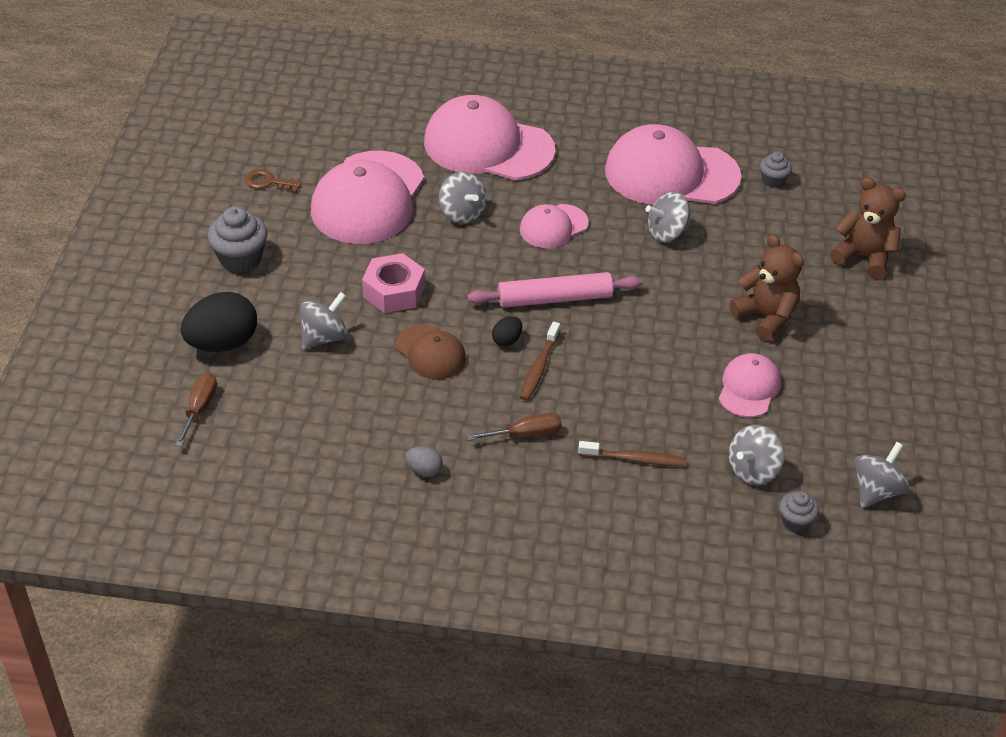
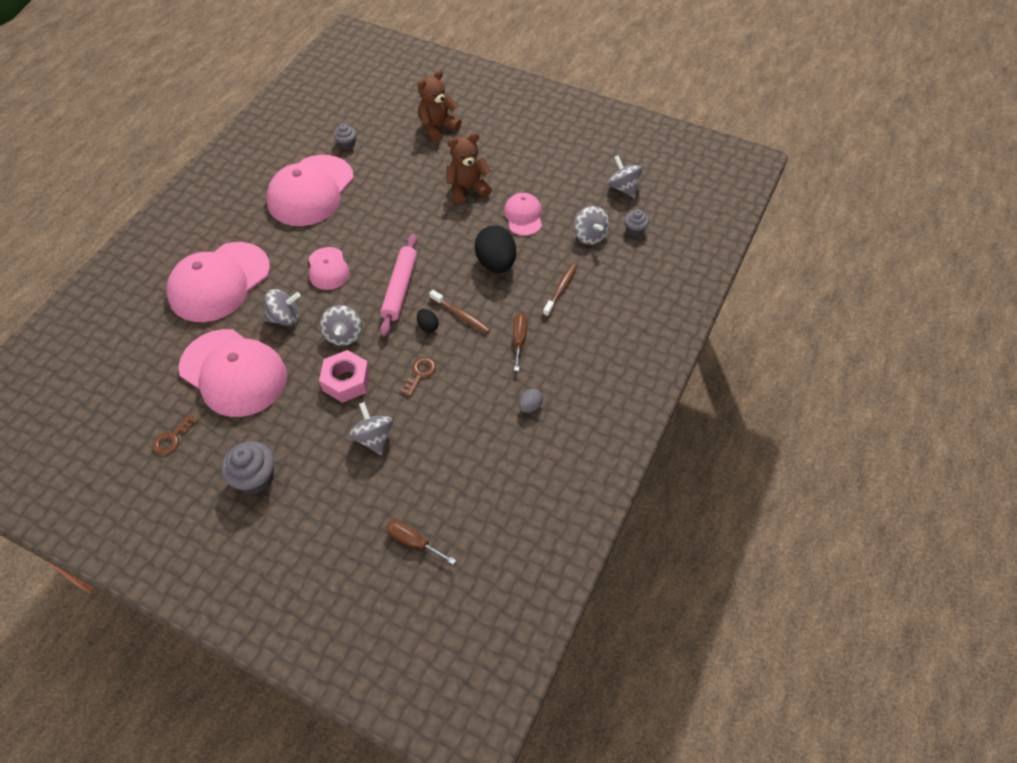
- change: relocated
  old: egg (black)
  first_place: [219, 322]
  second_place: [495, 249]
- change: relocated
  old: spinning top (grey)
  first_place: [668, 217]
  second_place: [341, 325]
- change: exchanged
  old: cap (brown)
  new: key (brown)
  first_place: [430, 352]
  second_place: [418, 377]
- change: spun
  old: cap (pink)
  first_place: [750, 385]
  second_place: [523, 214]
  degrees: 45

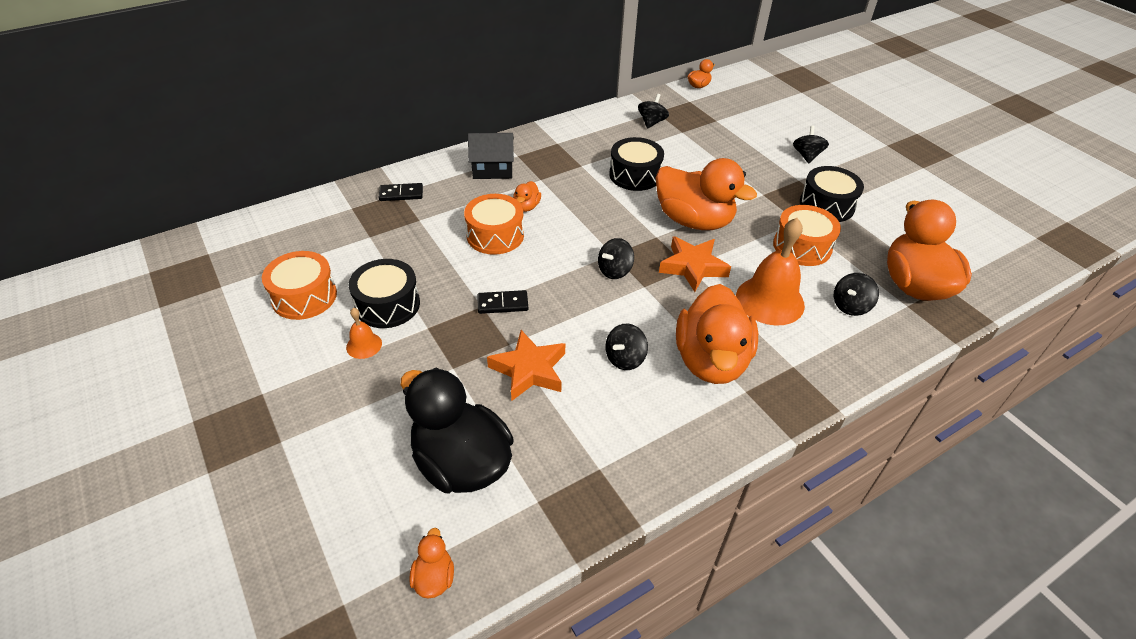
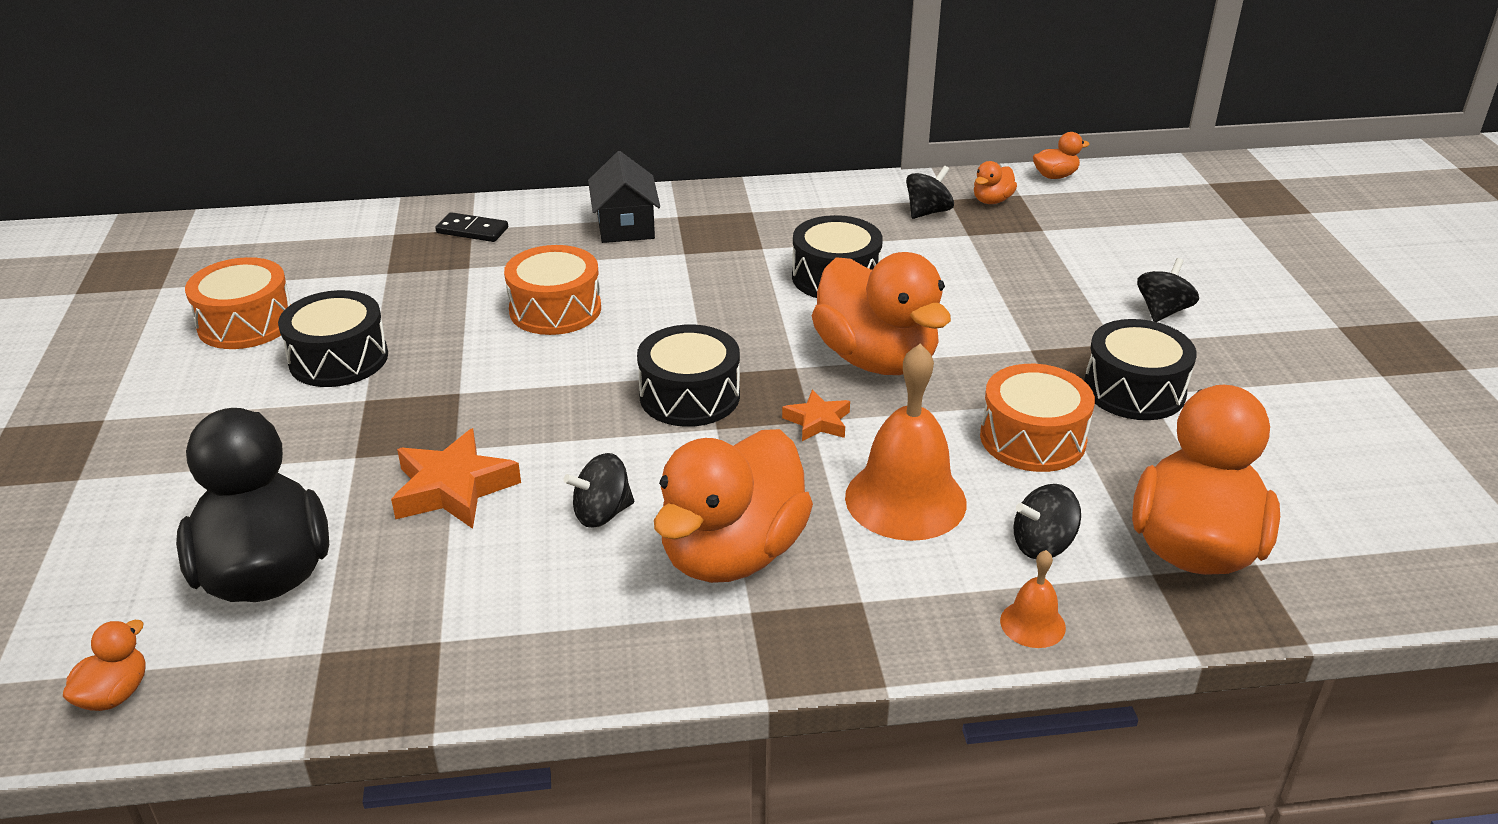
- change: missing
  old: domino (black)
  first_place: [502, 302]
- change: relocated
  old: bell (orange)
  first_place: [364, 333]
  second_place: [1033, 599]
- change: relocated
  old: duck (orange)
  first_place: [527, 196]
  second_place: [995, 182]
- change: exchanged
  old: spinning top (black)
  new: drum (black)
  first_place: [616, 258]
  second_place: [688, 375]
- change: spun
  old: house (black)
  first_place: [491, 156]
  second_place: [624, 197]
  degrees: 60
- change: size
  old: star (orange)
  first_place: [695, 264]
  second_place: [816, 415]
  factor: 0.58

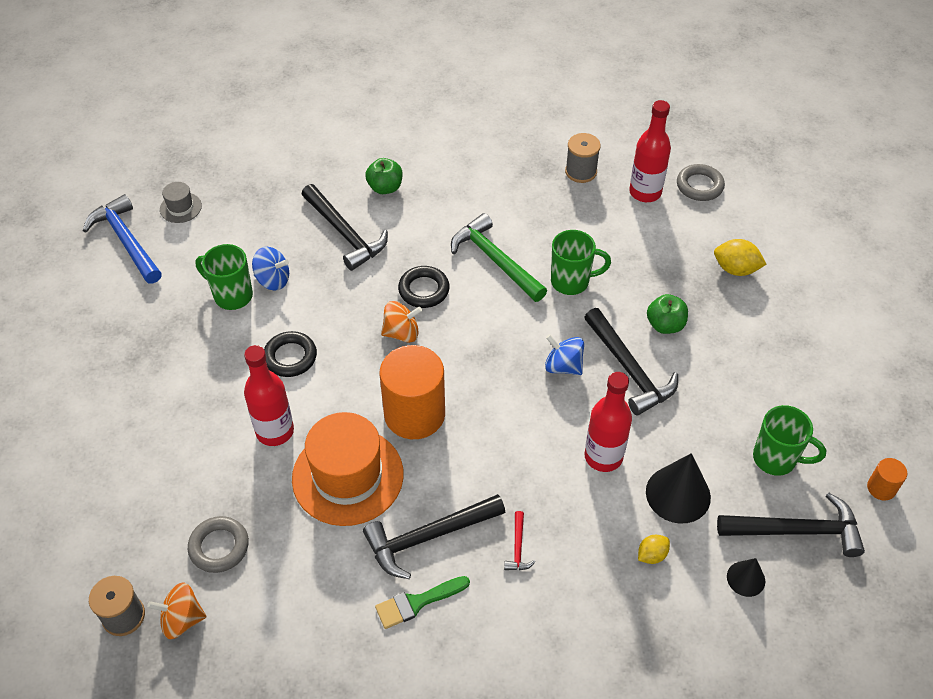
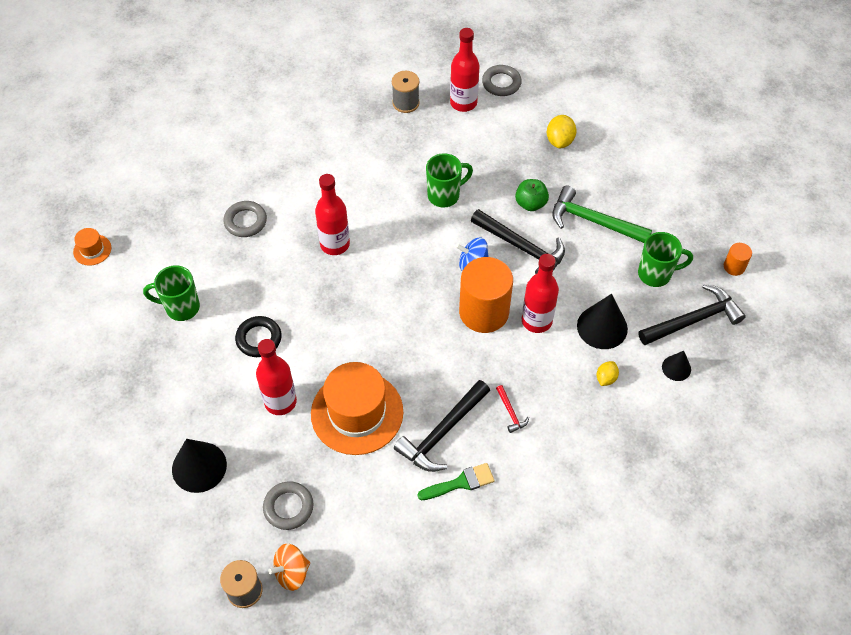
- change: missing
  old: hammer (blue)
  first_place: [122, 239]
- change: missing
  old: spinning top (blue)
  first_place: [270, 269]
- change: missing
  old: apple (green)
  first_place: [384, 176]
- change: missing
  old: spinning top (orange)
  first_place: [401, 322]
- change: appeared
  new: cone (black)
  second_place: [199, 466]
- change: relocated
  old: cylinder (orange)
  first_place: [412, 392]
  second_place: [486, 295]
- change: relocated
  old: hammer (green)
  first_place: [499, 257]
  second_place: [602, 214]
- change: exchanged
  old: hammer (black)
  new: ring (grey)
  first_place: [345, 227]
  second_place: [245, 219]
- change: exchanged
  old: ring (black)
  new: bottle (red)
  first_place: [424, 287]
  second_place: [332, 214]
- change: colour
  old: hat (grey)
  new: hat (orange)
  first_place: [181, 202]
  second_place: [92, 247]
- change: spun
  old: brush (green)
  first_place: [422, 602]
  second_place: [456, 481]
  degrees: -150
- change: spun
  old: lemon (yellow)
  first_place: [740, 257]
  second_place: [562, 131]
  degrees: -75

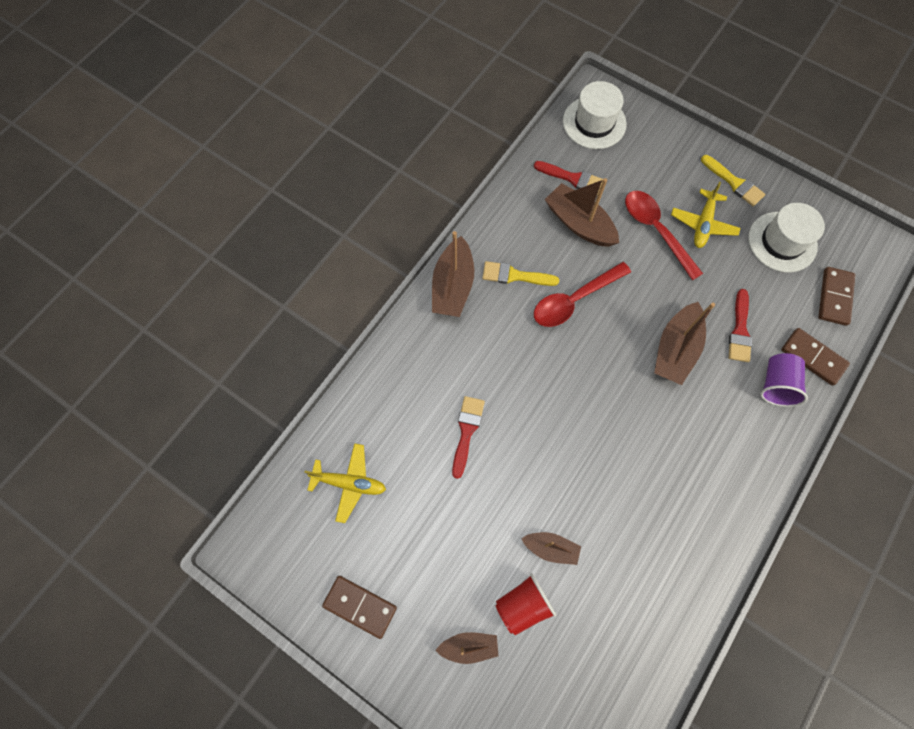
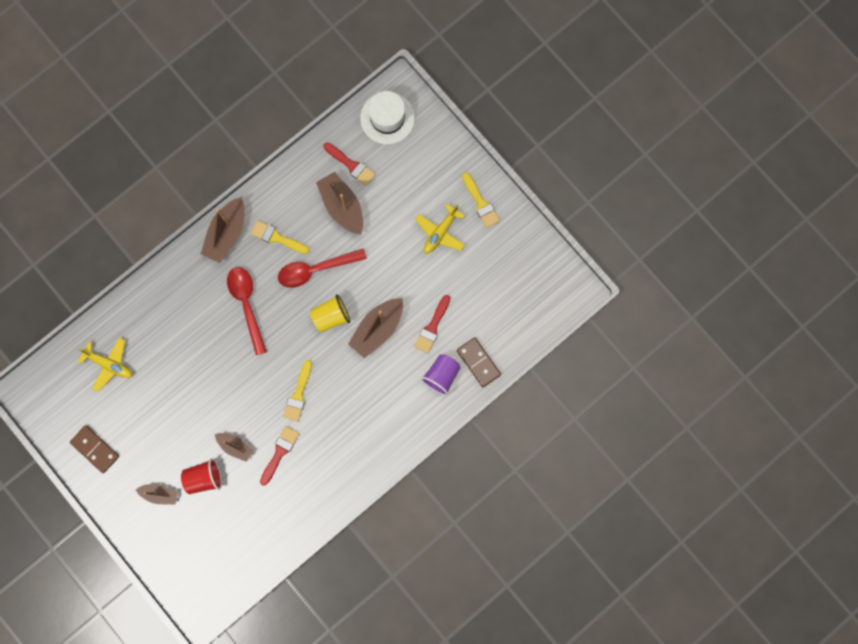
- change: missing
  old: hat (white)
  first_place: [786, 237]
- change: missing
  old: domino (brown)
  first_place: [837, 296]
- change: appeared
  new: brush (yellow)
  second_place: [297, 391]
- change: appeared
  new: cup (yellow)
  second_place: [330, 313]
- change: relocated
  old: brush (red)
  first_place: [468, 437]
  second_place: [280, 456]
- change: relocated
  old: spoon (red)
  first_place: [664, 236]
  second_place: [247, 311]

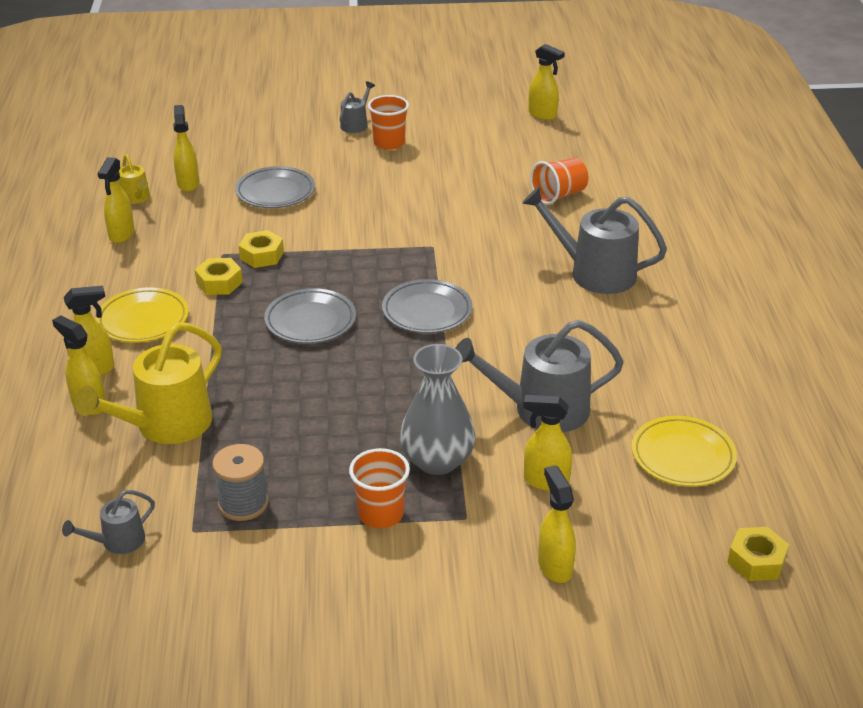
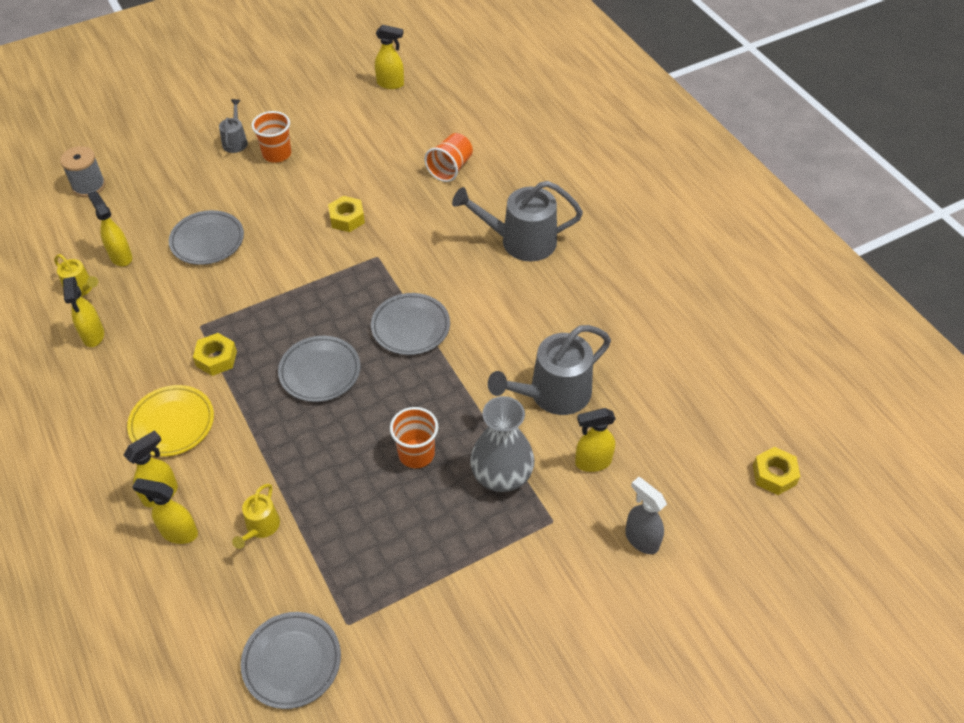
- change: missing
  old: plate (yellow)
  first_place: [684, 451]
- change: relocated
  old: spool (grey)
  first_place: [240, 482]
  second_place: [82, 171]
- change: relocated
  old: nut (yellow)
  first_place: [261, 249]
  second_place: [346, 214]
- change: relocated
  old: cup (orange)
  first_place: [379, 488]
  second_place: [414, 437]
- change: exchanged
  old: watering can (grey)
  new: plate (grey)
  first_place: [108, 522]
  second_place: [291, 660]
- change: colour
  old: spray bottle (yellow)
  new: spray bottle (grey)
  first_place: [557, 524]
  second_place: [646, 515]
- change: size
  old: watering can (yellow)
  first_place: [148, 383]
  second_place: [256, 516]
  factor: 0.5

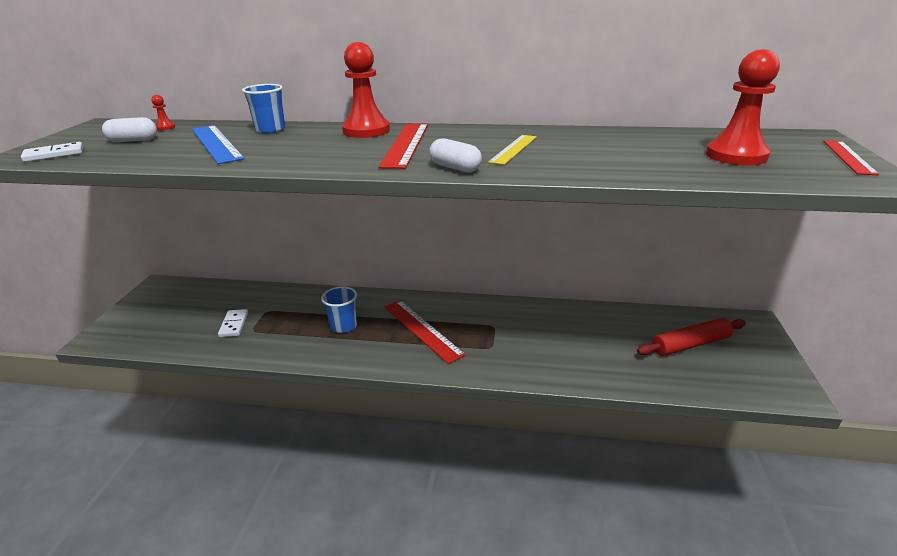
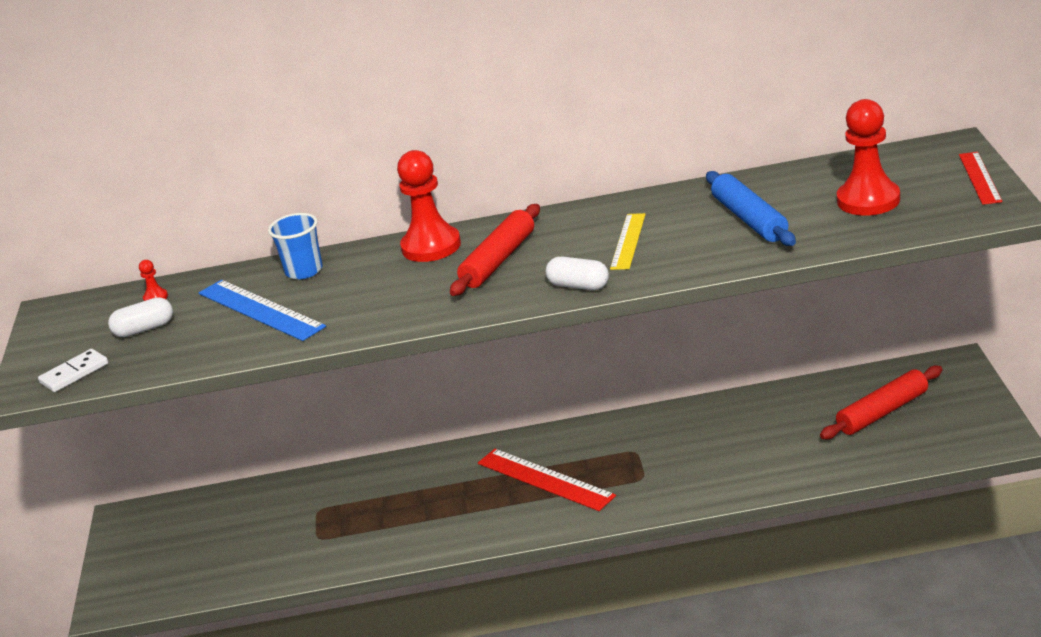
- change: missing
  old: domino (white)
  first_place: [233, 323]
- change: missing
  old: cup (blue)
  first_place: [339, 309]
- change: appeared
  new: rolling pin (blue)
  second_place: [751, 208]
- change: exchanged
  old: ruler (red)
  new: rolling pin (red)
  first_place: [403, 146]
  second_place: [495, 250]

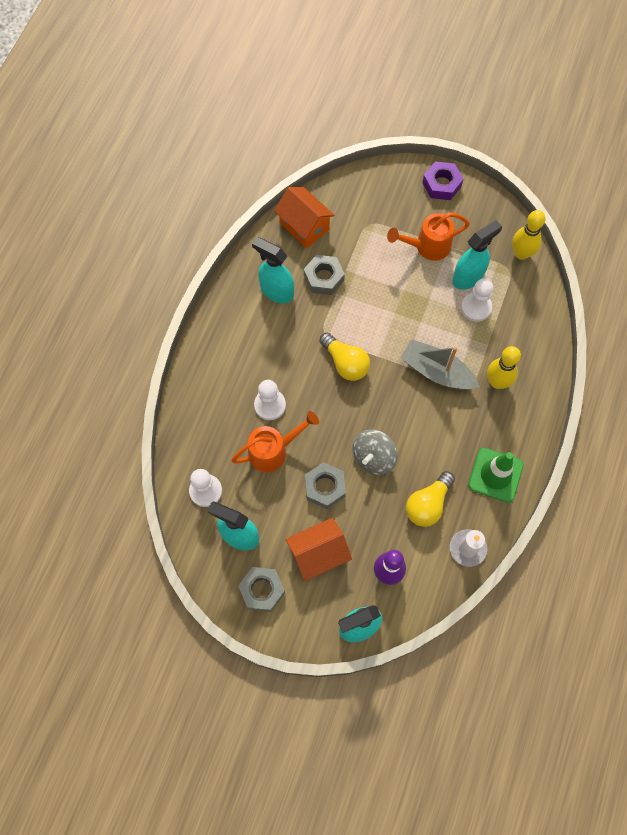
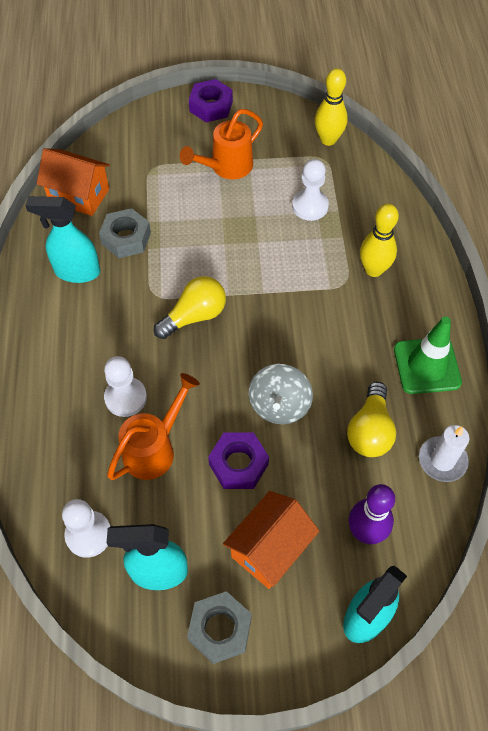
- change: missing
  old: boat (grey)
  first_place: [440, 364]
- change: missing
  old: spray bottle (turquoise)
  first_place: [477, 255]
- change: colour
  old: nut (grey)
  new: nut (purple)
  first_place: [325, 485]
  second_place: [238, 460]
- change: spun
  old: light bulb (yellow)
  first_place: [344, 357]
  second_place: [190, 307]
  degrees: -60

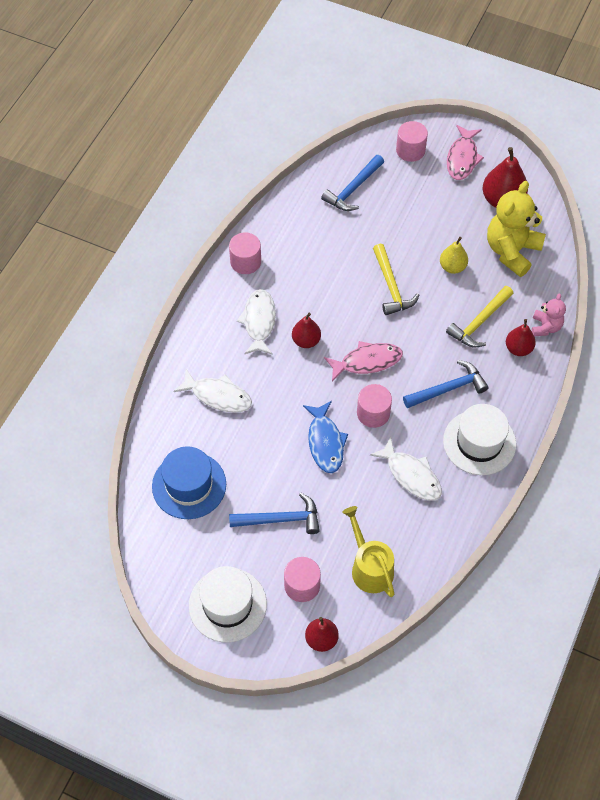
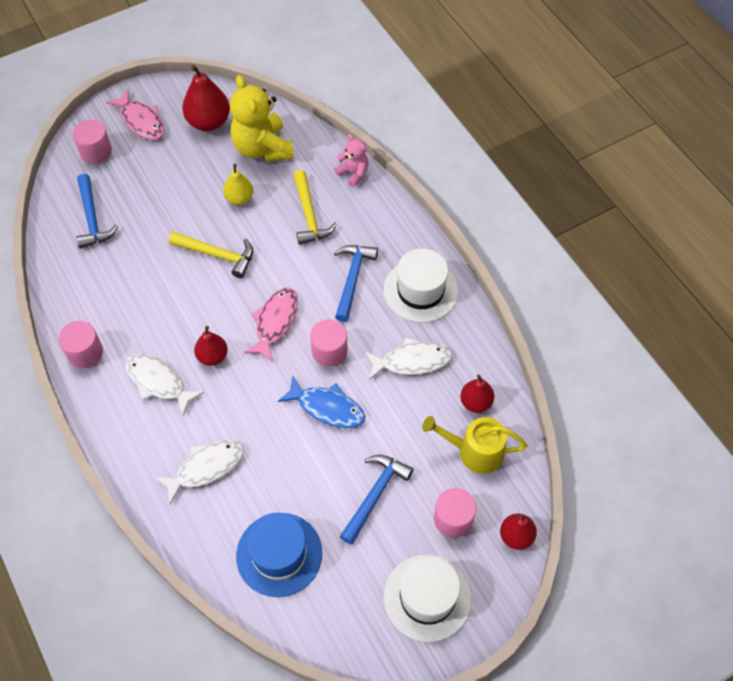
- change: relocated
  old: pear (red)
  first_place: [521, 337]
  second_place: [477, 393]

